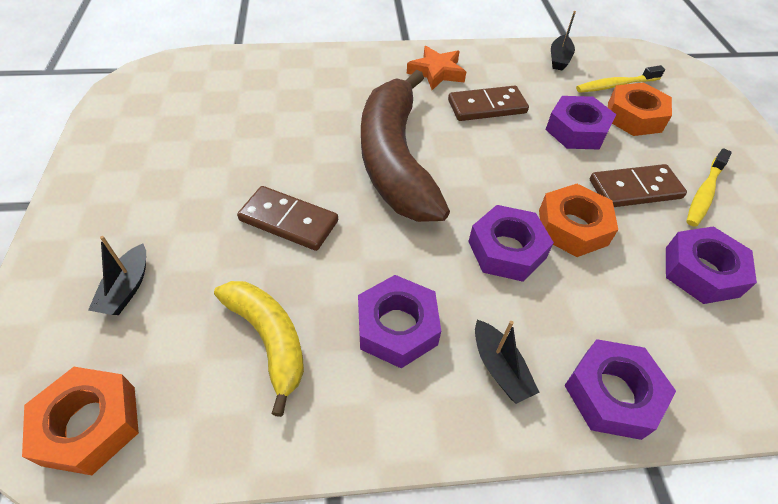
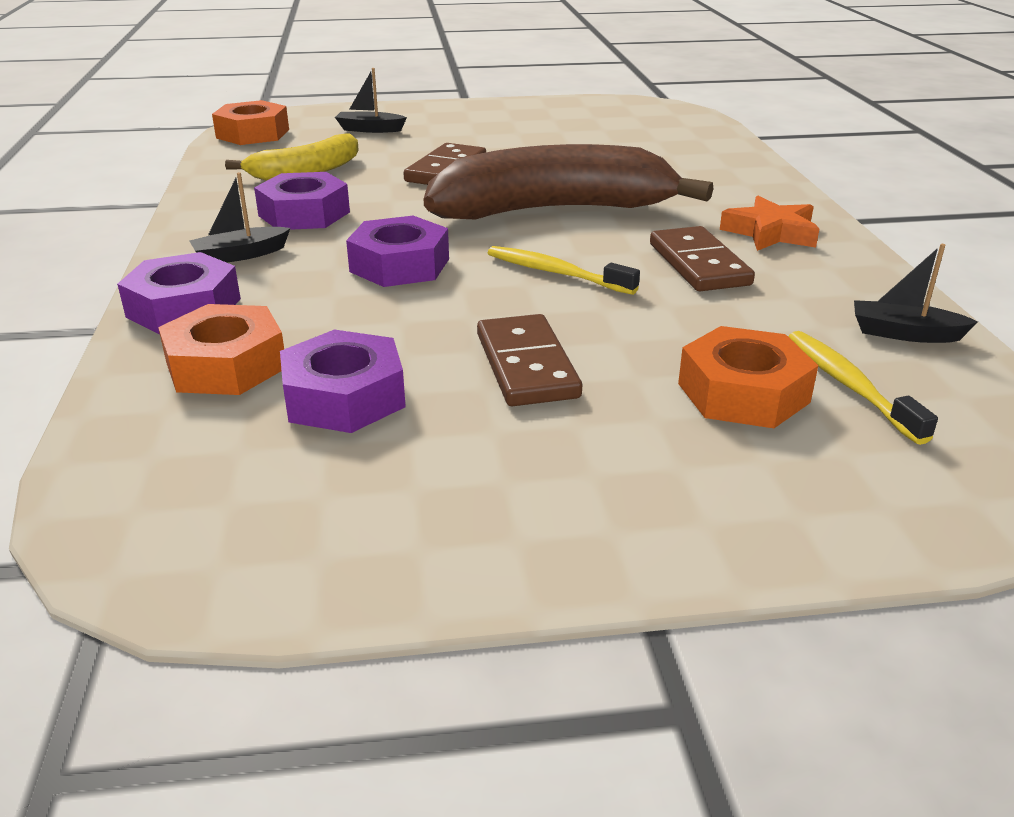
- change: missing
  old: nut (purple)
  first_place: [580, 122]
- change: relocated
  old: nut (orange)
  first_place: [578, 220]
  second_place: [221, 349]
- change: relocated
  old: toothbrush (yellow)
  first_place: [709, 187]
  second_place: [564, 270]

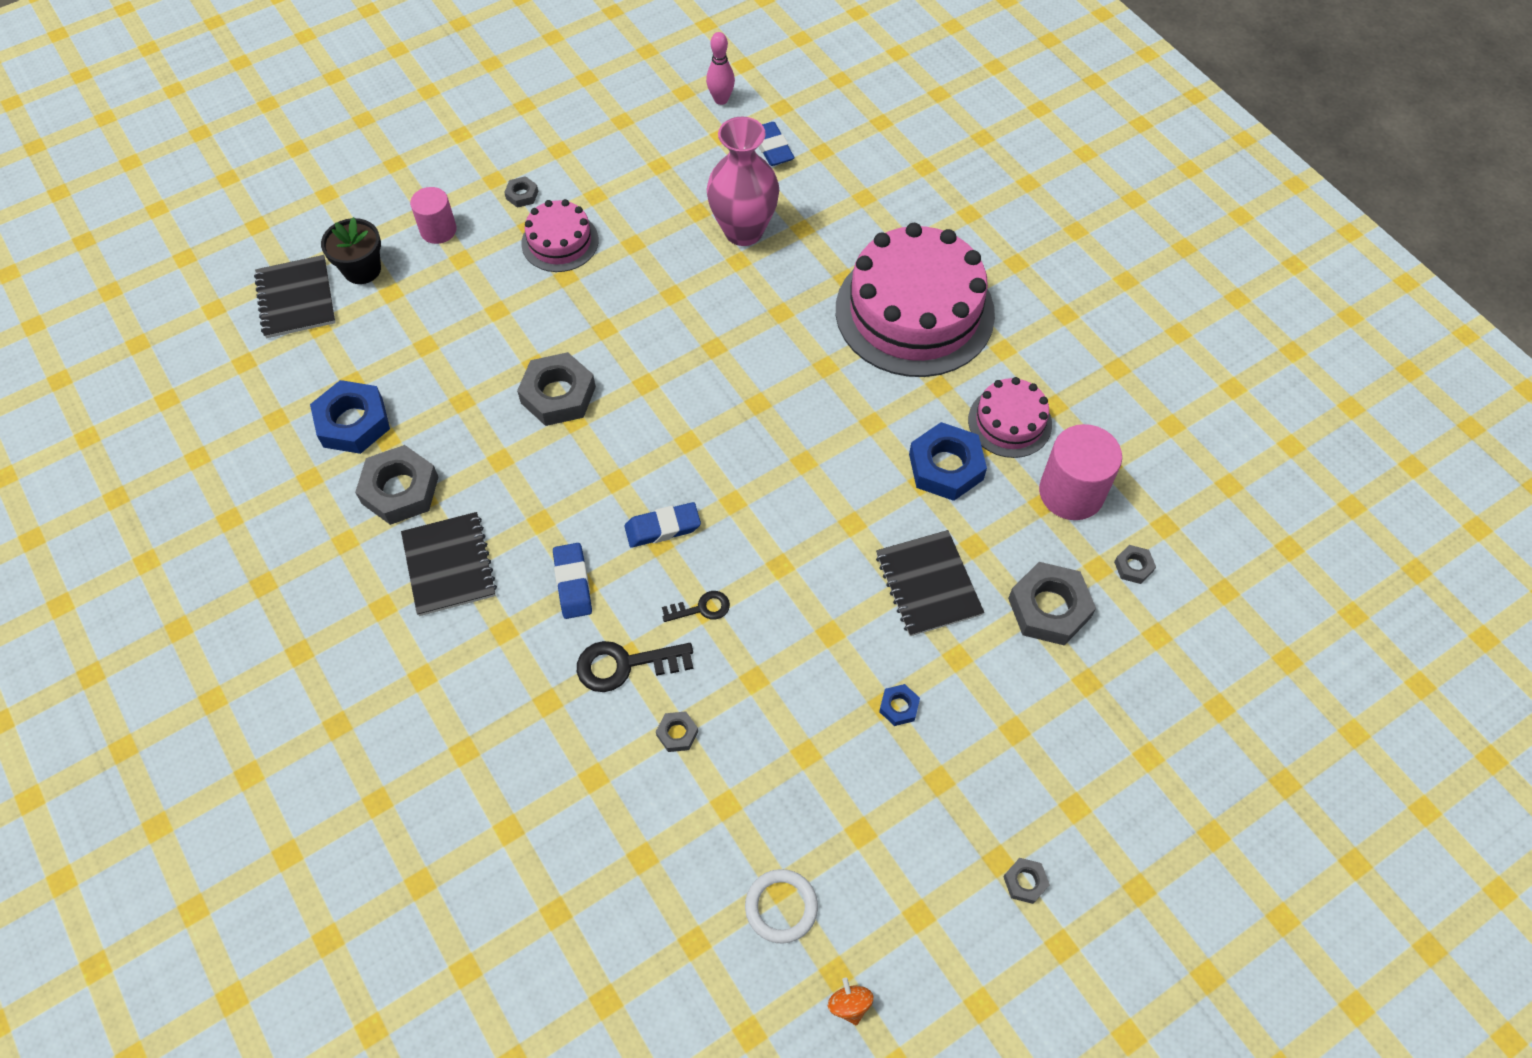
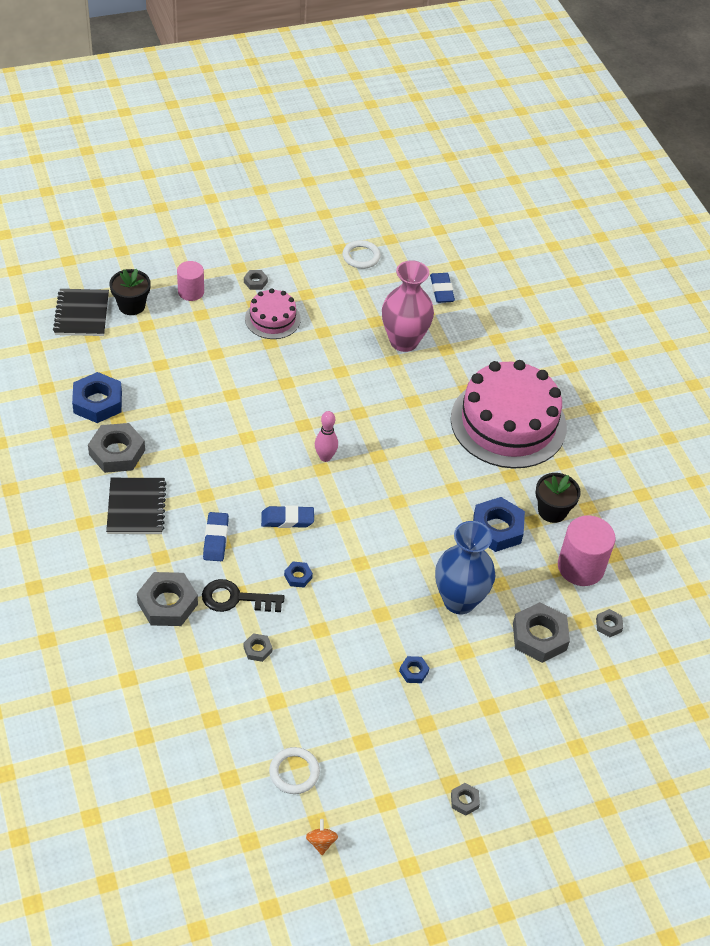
- change: appeared
  new: ring (white)
  second_place: [361, 254]
- change: relocated
  old: nut (grey)
  first_place: [556, 389]
  second_place: [167, 599]
- change: relocated
  old: bowling pin (pink)
  first_place: [720, 68]
  second_place: [326, 436]
- change: exchanged
  old: key (black)
  new: nut (blue)
  first_place: [696, 606]
  second_place: [298, 575]
- change: exchanged
  old: notebook (black)
  new: vase (blue)
  first_place: [930, 583]
  second_place: [465, 567]
- change: exchanged
  old: cake (pink)
  new: flower pot (black)
  first_place: [1010, 417]
  second_place: [558, 498]

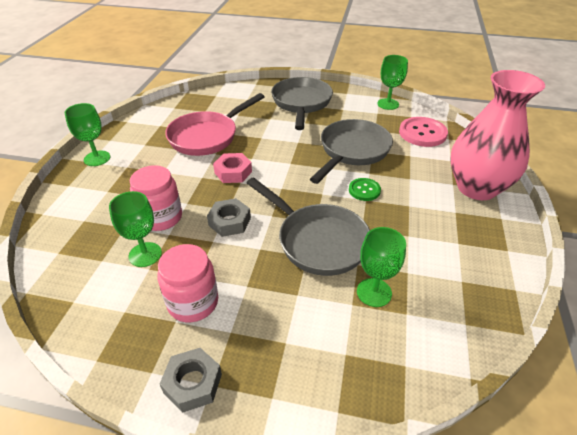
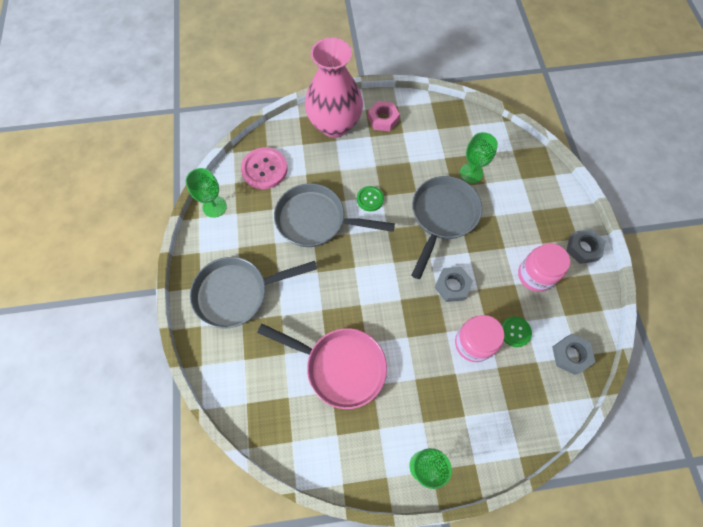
- change: appeared
  new: nut (grey)
  second_place: [573, 354]
- change: relocated
  old: nut (pink)
  first_place: [232, 168]
  second_place: [384, 116]
- change: exchanged
  old: goblet (green)
  new: button (green)
  first_place: [135, 229]
  second_place: [517, 332]

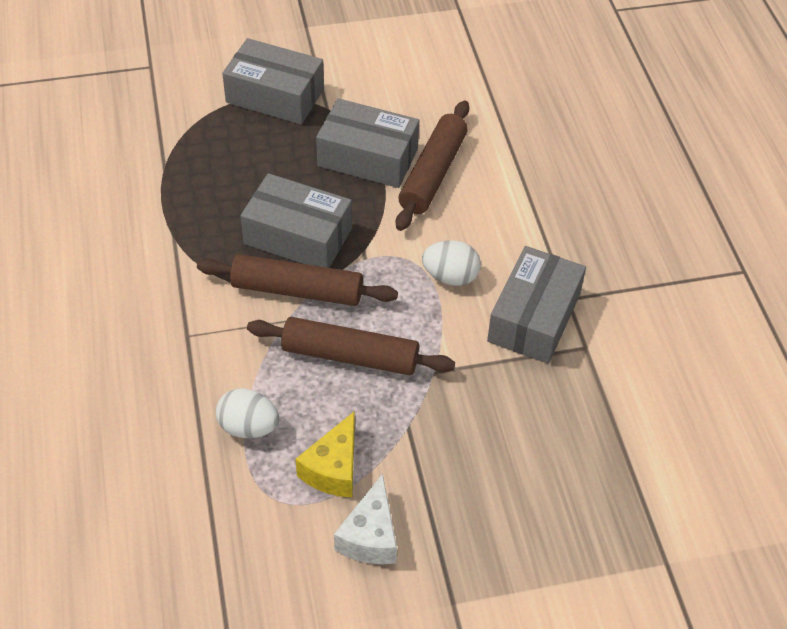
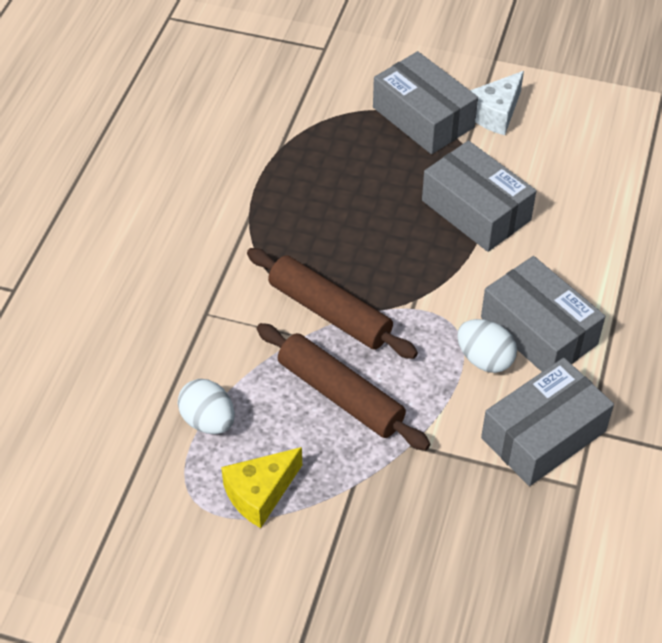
- change: missing
  old: rolling pin (brown)
  first_place: [432, 166]
- change: relocated
  old: box (grey)
  first_place: [296, 220]
  second_place: [543, 314]
- change: relocated
  old: cheese (white)
  first_place: [365, 519]
  second_place: [497, 103]

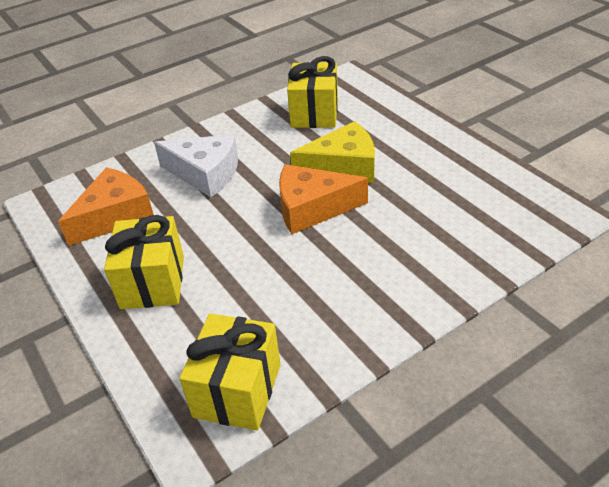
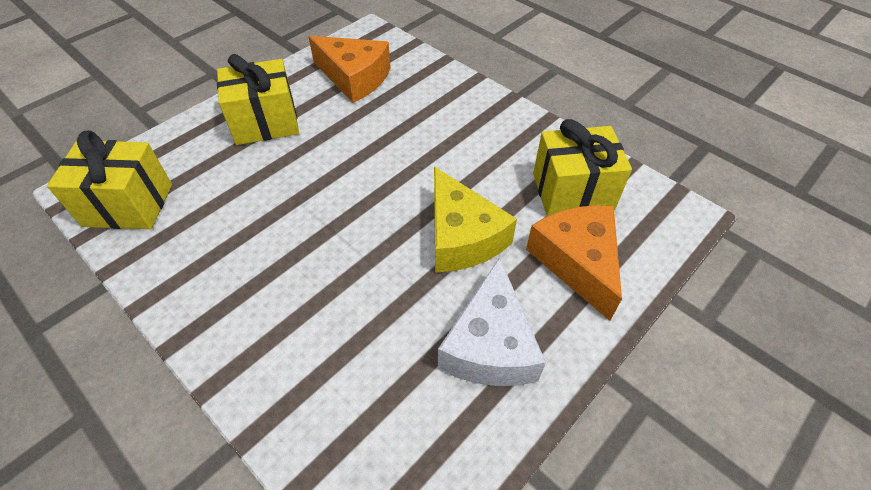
- change: relocated
  old: cheese (white)
  first_place: [196, 165]
  second_place: [492, 321]
- change: relocated
  old: cheese (orange)
  first_place: [323, 199]
  second_place: [574, 263]

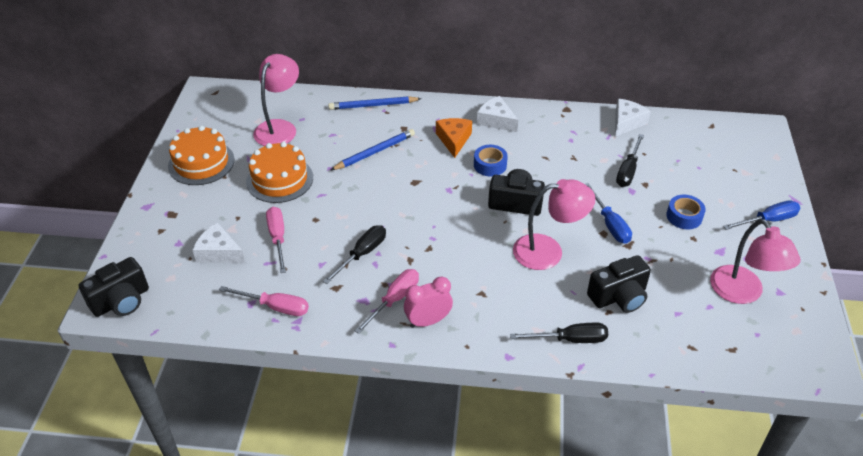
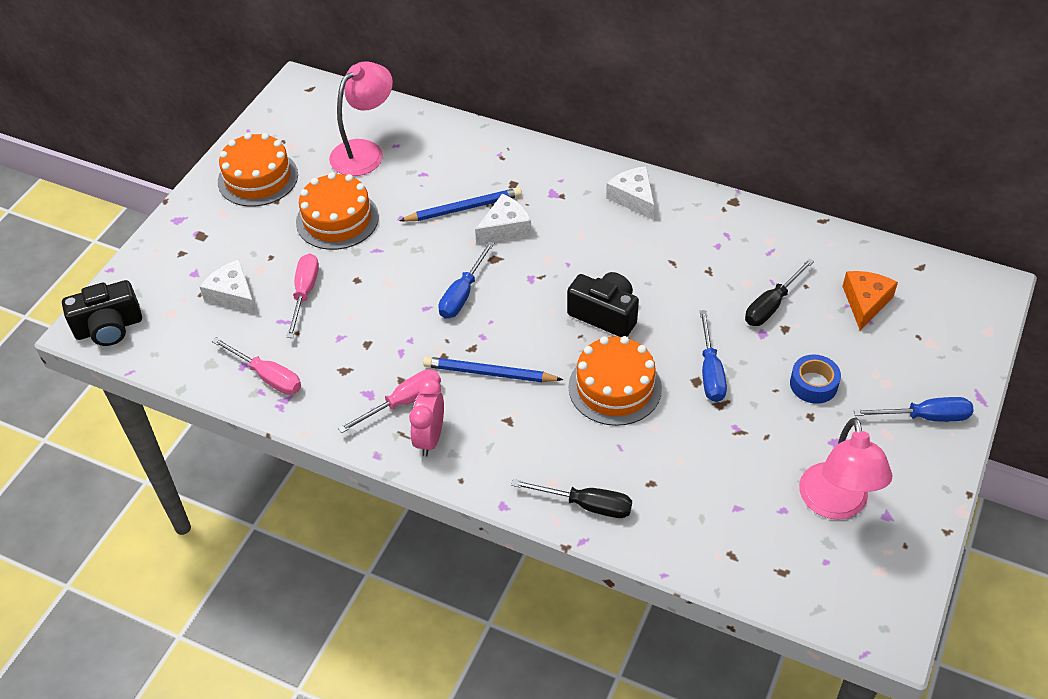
- change: missing
  old: screwdriver (black)
  first_place: [354, 254]
- change: missing
  old: tape (blue)
  first_place: [491, 161]
- change: missing
  old: camera (black)
  first_place: [619, 284]
- change: appeared
  new: screwdriver (blue)
  second_place: [466, 280]
- change: relocated
  old: pencil (blue)
  first_place: [375, 103]
  second_place: [493, 369]
- change: relocated
  old: cheese (orange)
  first_place: [454, 138]
  second_place: [870, 300]
- change: relocated
  old: cheese (white)
  first_place: [633, 118]
  second_place: [503, 219]
- change: exchanged
  old: lamp (pink)
  new: cake (orange)
  first_place: [554, 224]
  second_place: [615, 381]
- change: spun
  old: clock (pink)
  first_place: [428, 302]
  second_place: [426, 417]
  degrees: -75

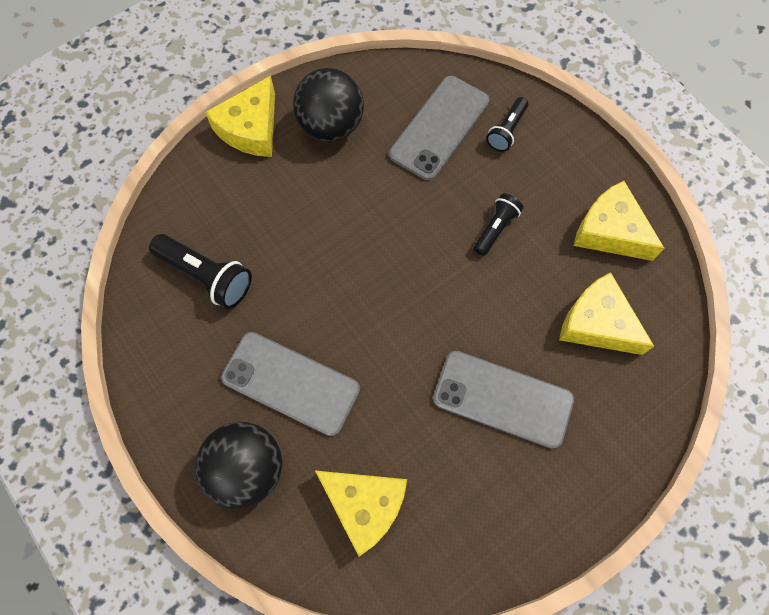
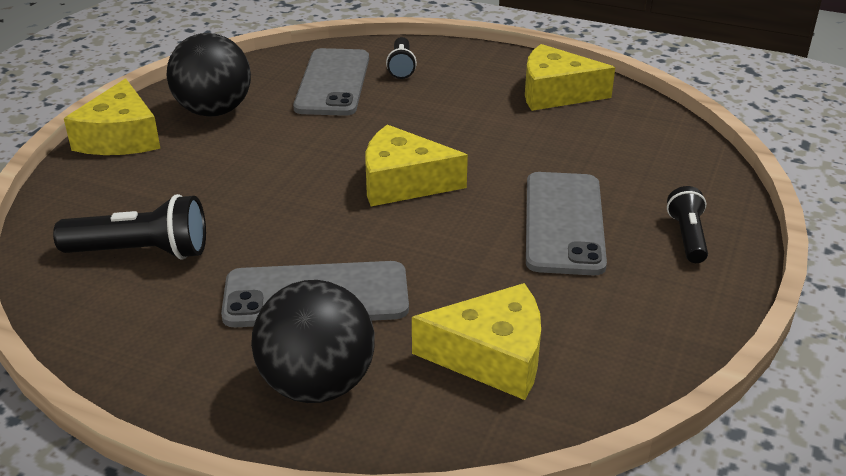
- change: relocated
  old: flashlight (black)
  first_place: [498, 225]
  second_place: [687, 224]
- change: relocated
  old: cheese (yellow)
  first_place: [606, 313]
  second_place: [416, 165]
- change: spun
  old: phone (grey)
  first_place: [503, 400]
  second_place: [566, 224]
  degrees: -75

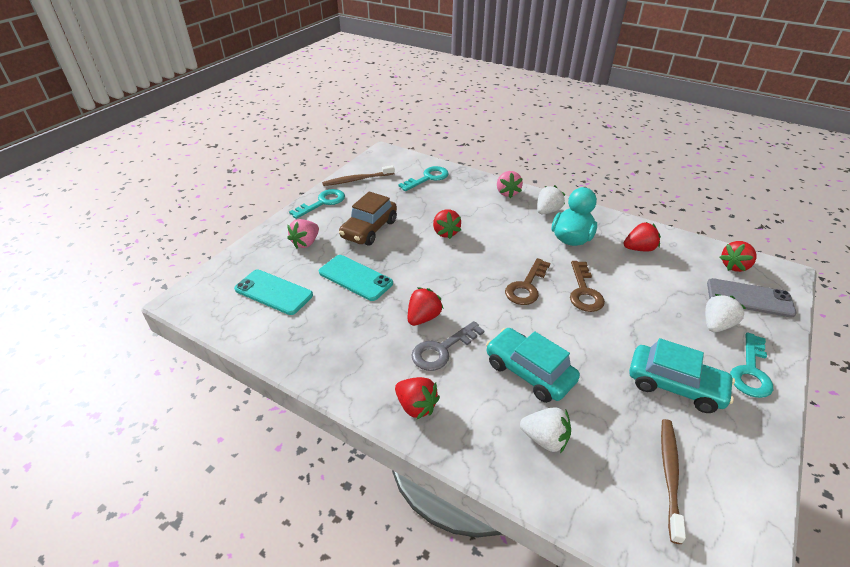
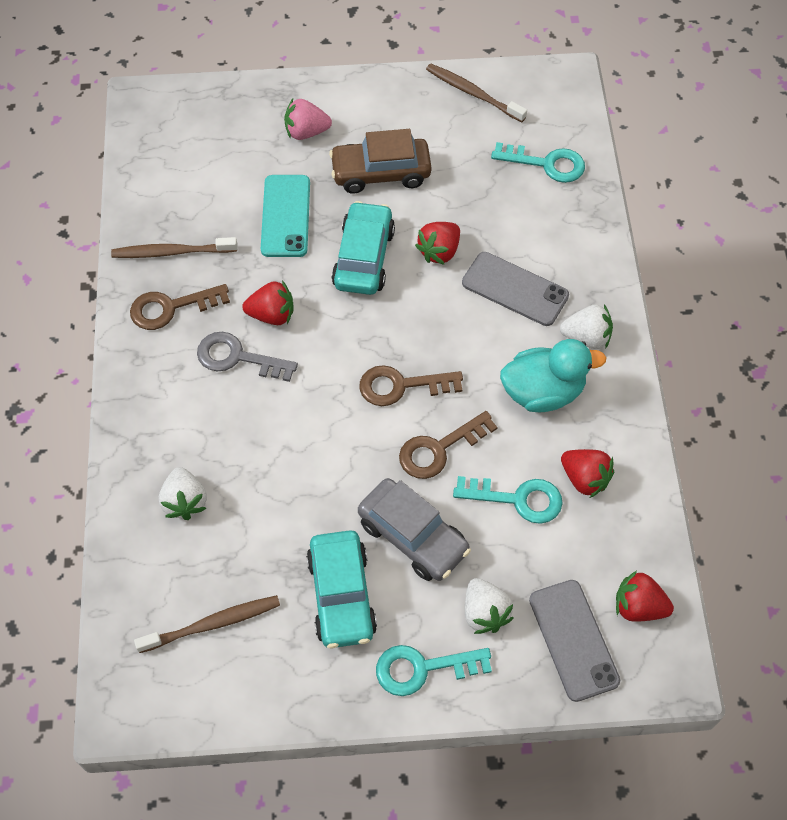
- change: missing
  old: phone (turquoise)
  first_place: [273, 292]
- change: missing
  old: strawberry (red)
  first_place: [417, 398]
- change: missing
  old: strawberry (pink)
  first_place: [510, 184]
- change: appeared
  new: toothbrush (brown)
  second_place: [174, 247]
- change: appeared
  new: key (brown)
  second_place: [180, 307]
- change: appeared
  new: car (grey)
  second_place: [414, 529]
- change: appeared
  new: phone (grey)
  second_place: [515, 289]
- change: relocated
  old: key (turquoise)
  first_place: [317, 204]
  second_place: [508, 500]
- change: relocated
  old: car (turquoise)
  first_place: [533, 365]
  second_place: [363, 248]
- change: spun
  old: strawberry (white)
  first_place: [725, 313]
  second_place: [489, 606]
  degrees: 60

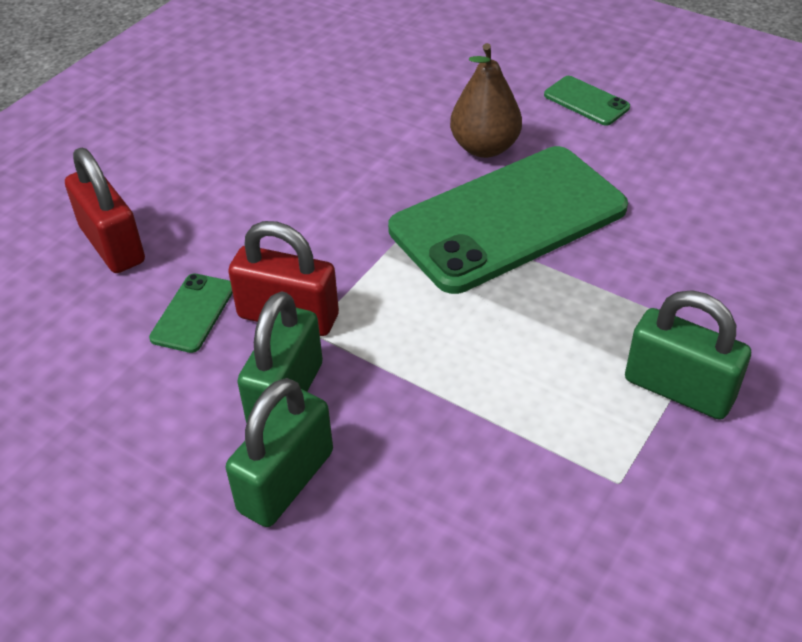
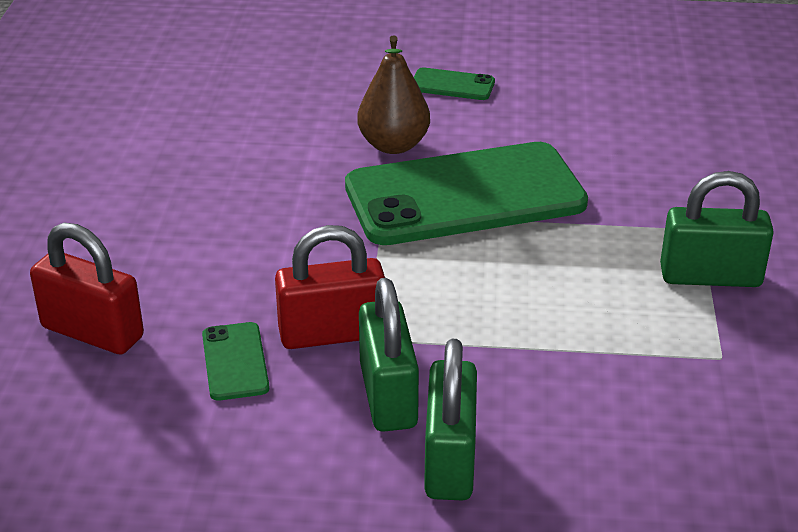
- change: spun
  old: phone (green)
  first_place: [508, 220]
  second_place: [466, 193]
  degrees: 45

